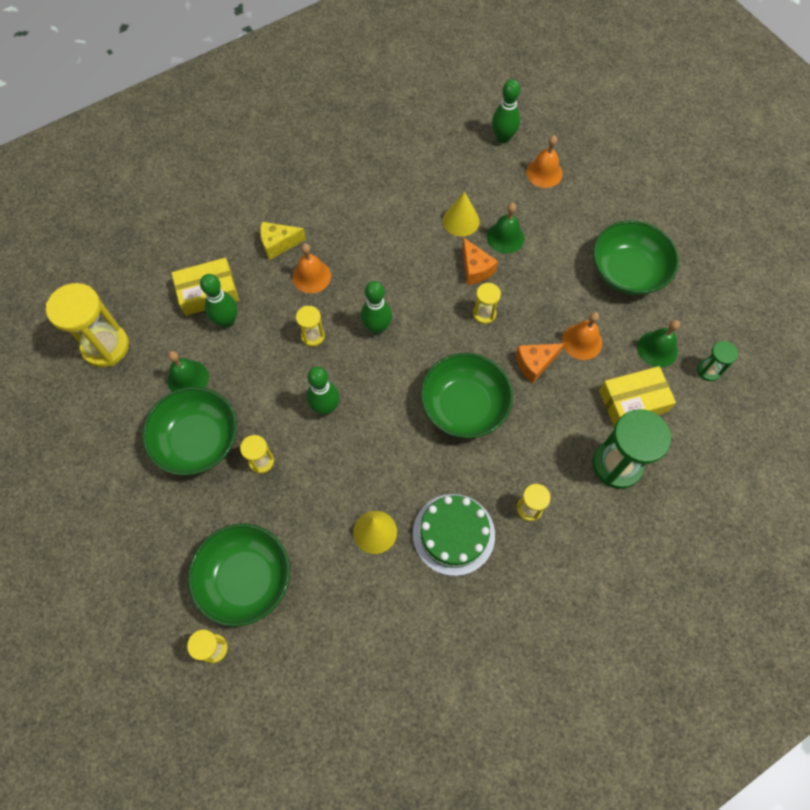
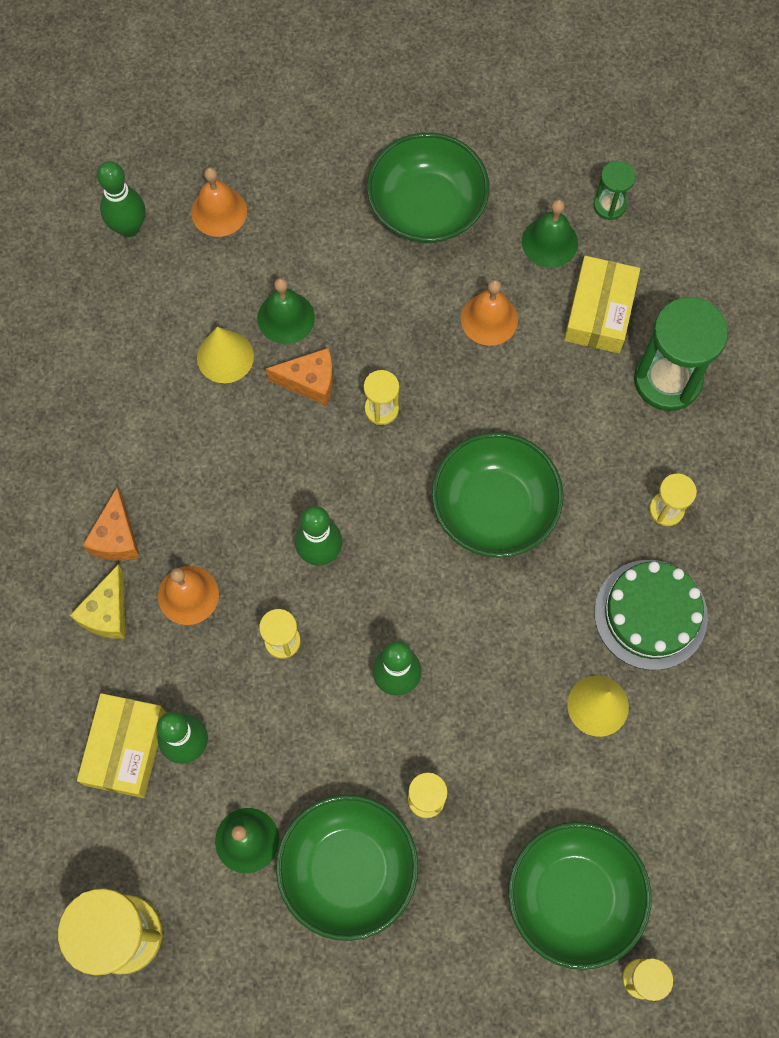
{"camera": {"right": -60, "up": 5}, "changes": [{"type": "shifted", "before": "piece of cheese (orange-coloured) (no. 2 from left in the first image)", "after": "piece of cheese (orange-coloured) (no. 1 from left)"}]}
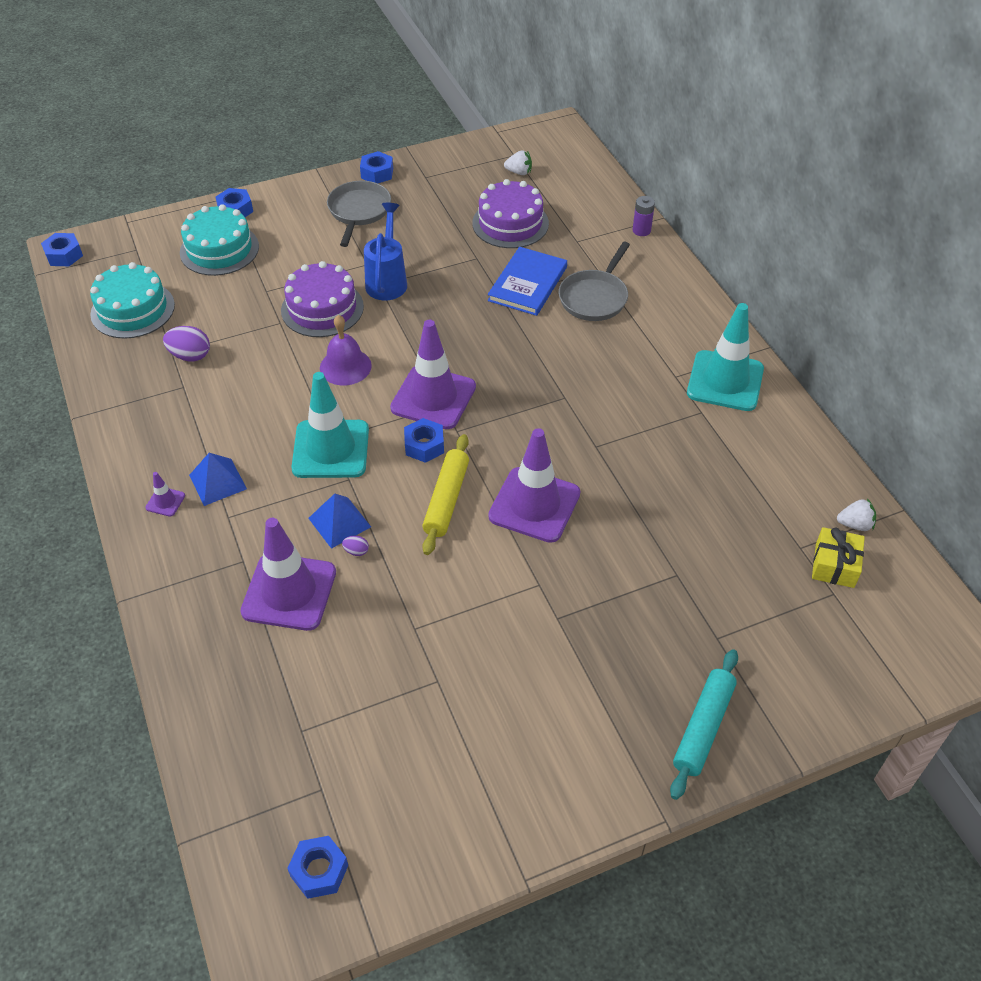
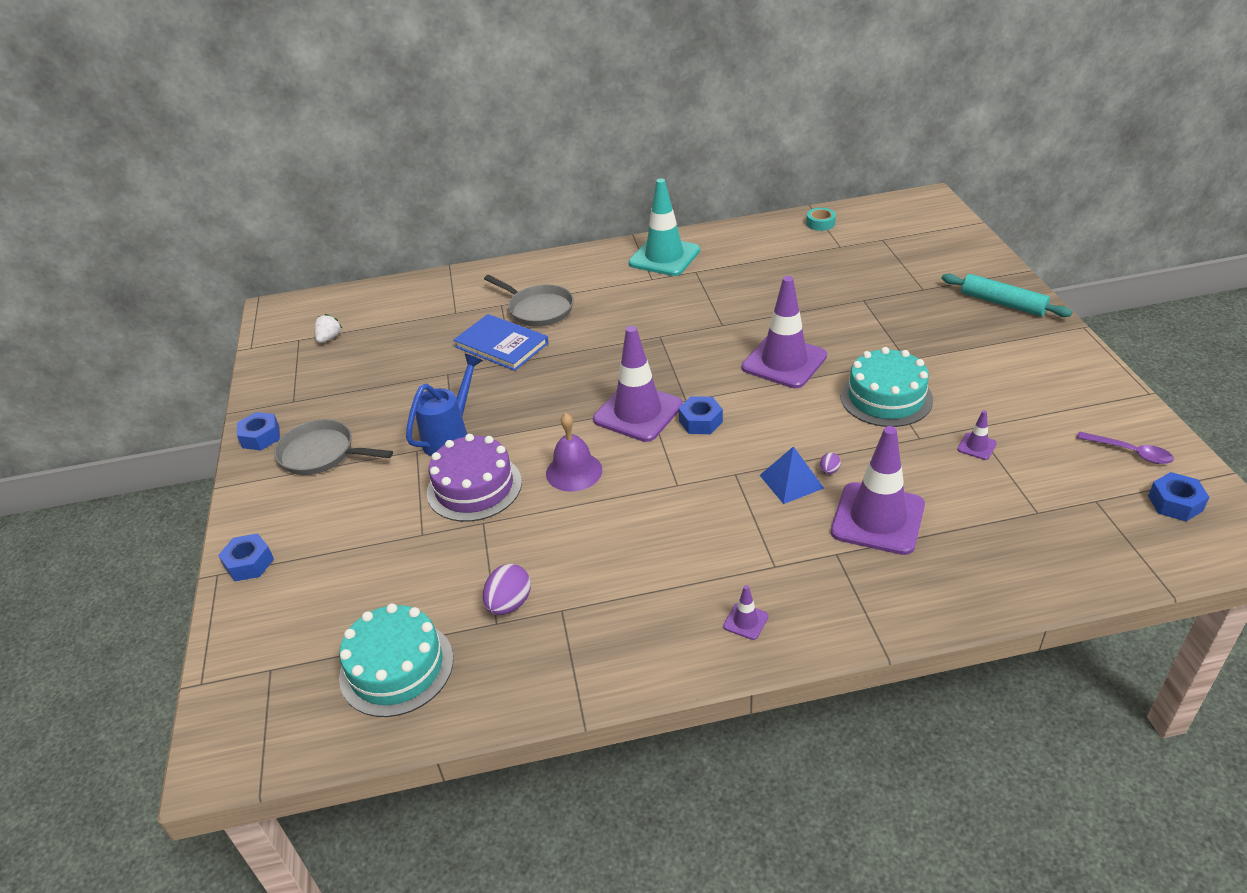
{"camera": {"right": -75, "up": -10}, "changes": [{"type": "rotated", "before": "watering can (cobalt)", "turn": 105}, {"type": "swapped", "before": "strawberry (pure white) (no. 2 from left)", "after": "roll of tape (teal)"}, {"type": "shifted", "before": "layer cake (teal) (no. 2 from left)"}, {"type": "new", "after": "traffic cone (violet) (no. 5 from left)"}, {"type": "new", "after": "tablespoon (violet)"}, {"type": "gone", "before": "nut (cobalt) (no. 1 from left)"}, {"type": "gone", "before": "pyramid (cobalt) (no. 1 from left)"}, {"type": "gone", "before": "traffic cone (teal) (no. 1 from left)"}, {"type": "gone", "before": "pastry roller (golden)"}, {"type": "gone", "before": "layer cake (violet) (no. 2 from left)"}, {"type": "gone", "before": "battery (violet)"}, {"type": "gone", "before": "wrapped gift (golden)"}]}
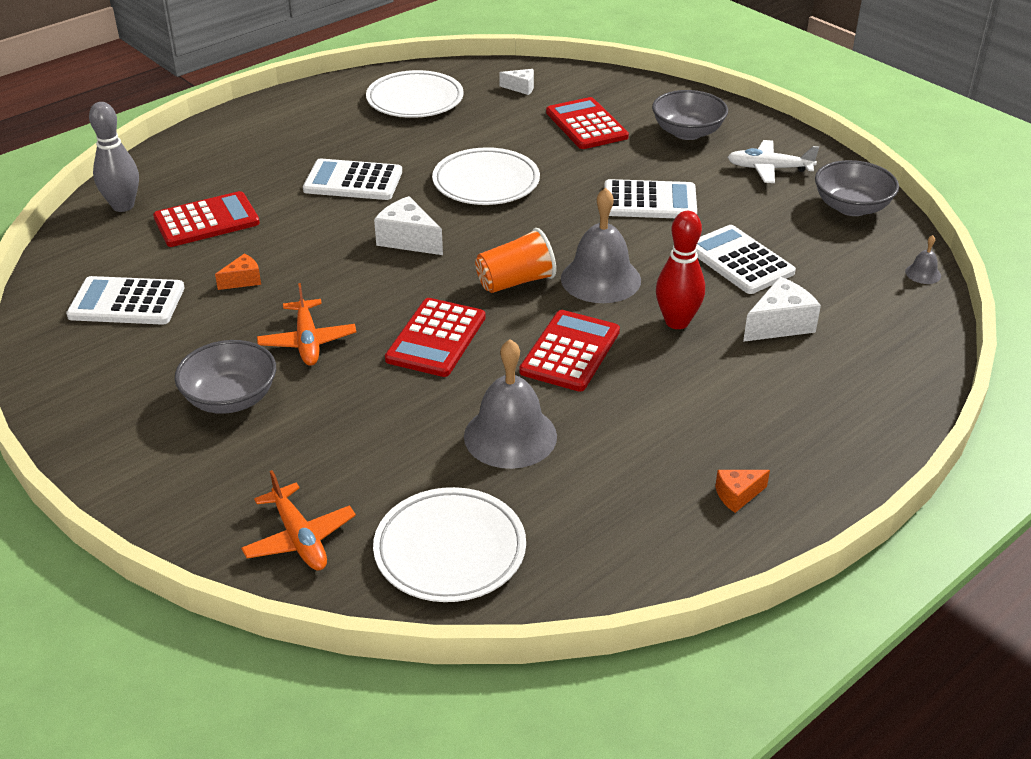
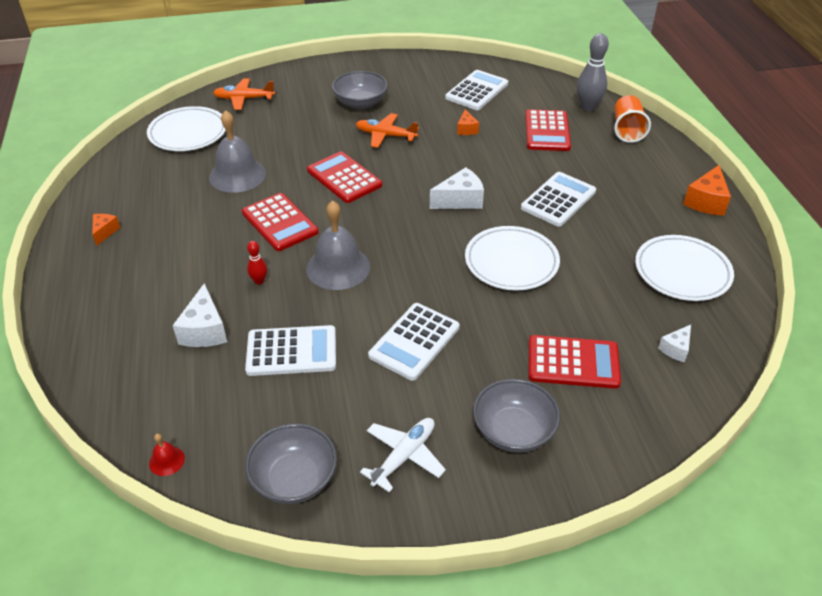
{"camera": {"right": 120, "up": 5}, "changes": [{"type": "repainted", "before": "school bell (grey) (no. 3 from left)", "after": "school bell (red)"}, {"type": "scaled", "before": "tenpin (red)", "scale": 0.52}, {"type": "shifted", "before": "beaker (orange-coloured)"}, {"type": "new", "after": "piece of cheese (orange-coloured) (no. 3 from left)"}]}
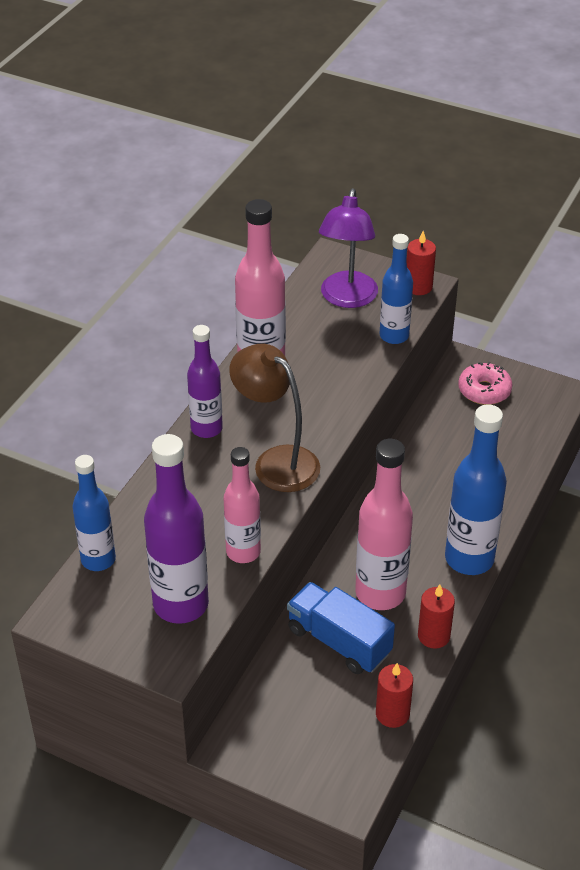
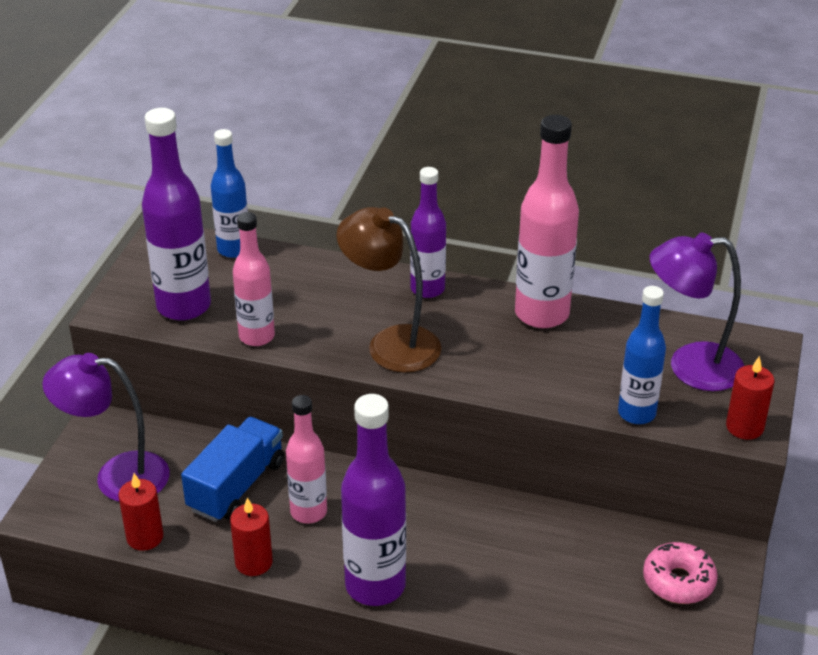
{"camera": {"right": 80, "up": -5}, "changes": [{"type": "new", "after": "reading lamp (violet) (no. 1 from left)"}, {"type": "scaled", "before": "drink bottle (pink) (no. 3 from left in the first image)", "scale": 0.64}, {"type": "rotated", "before": "reading lamp (russet)", "turn": -90}, {"type": "repainted", "before": "drink bottle (cobalt) (no. 3 from left)", "after": "drink bottle (violet) (no. 2 from left)"}]}
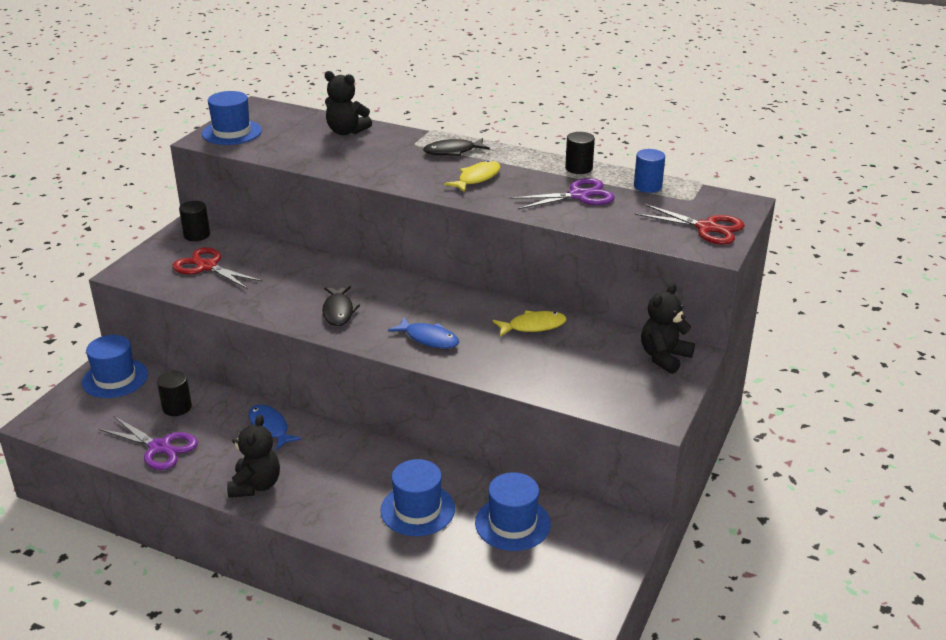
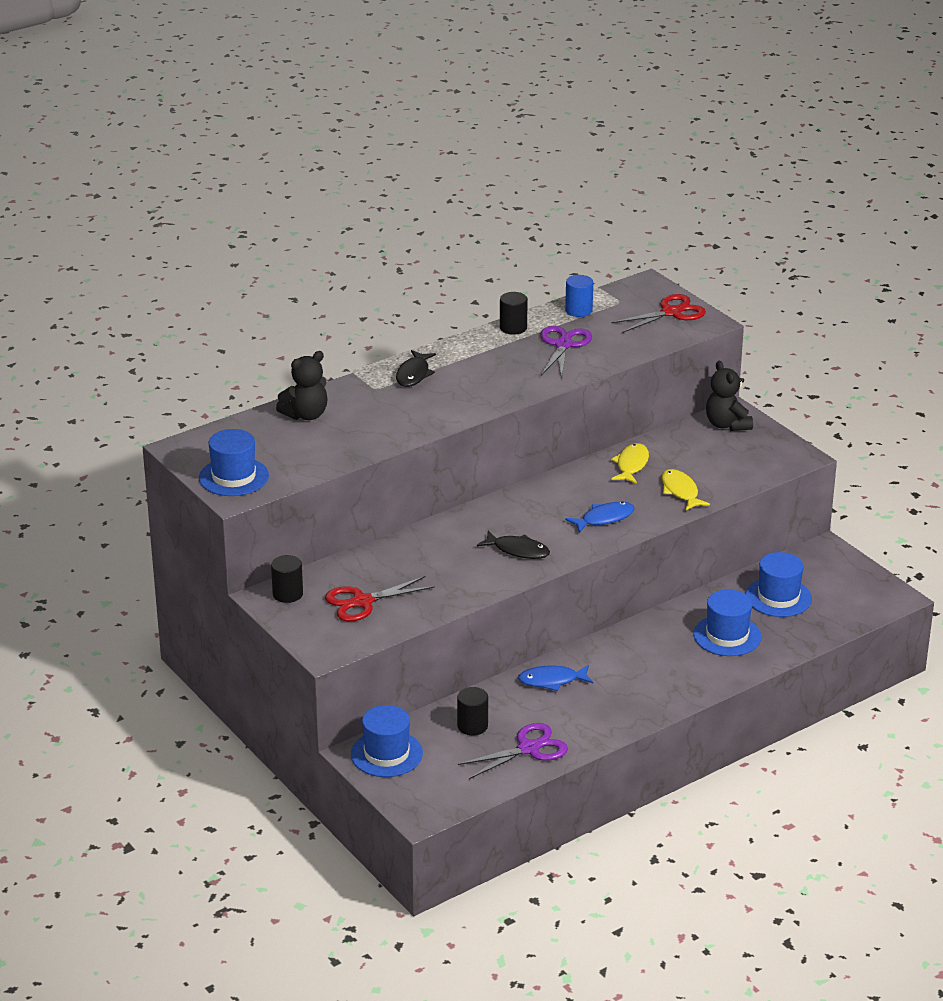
{"camera": {"right": -60, "up": 0}, "changes": [{"type": "shifted", "before": "fish figure (golden) (no. 1 from left in the first image)", "after": "fish figure (golden) (no. 2 from left)"}, {"type": "gone", "before": "teddy (jet-black) (no. 1 from left)"}]}
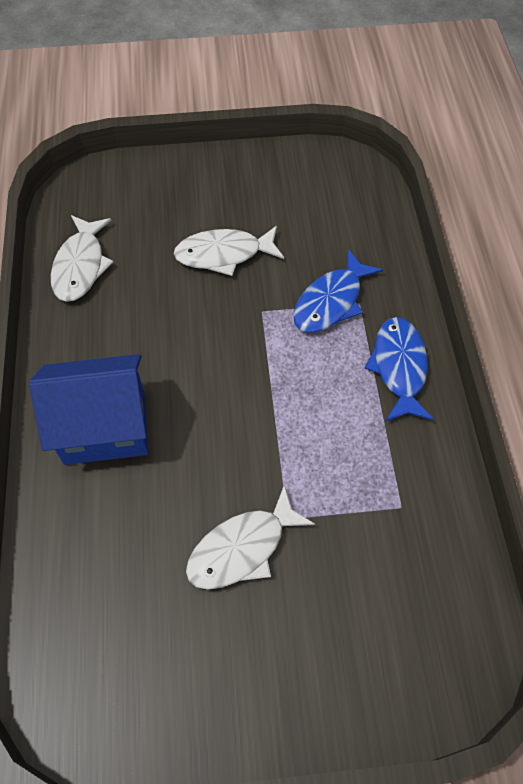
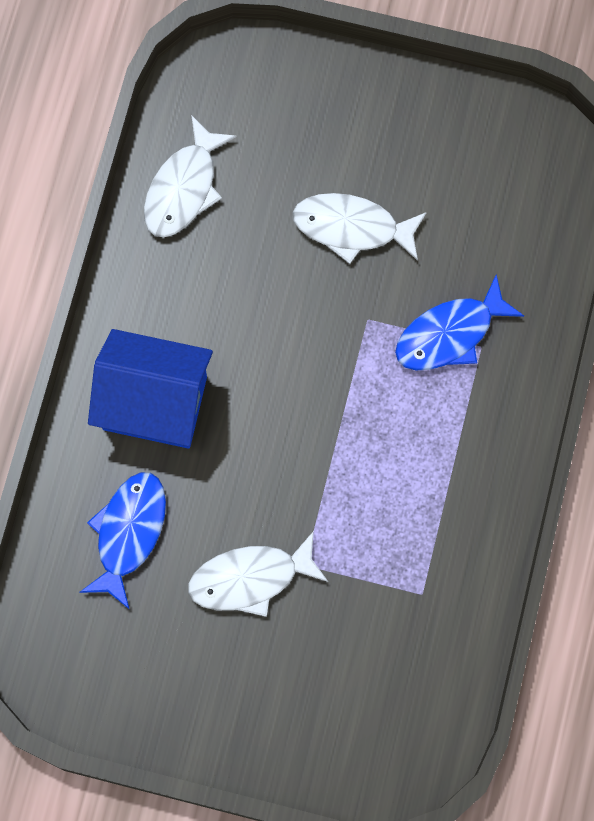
{"camera": {"right": 20, "up": 15}, "changes": [{"type": "shifted", "before": "fish figure (cobalt) (no. 2 from left in the first image)", "after": "fish figure (cobalt) (no. 1 from left)"}]}
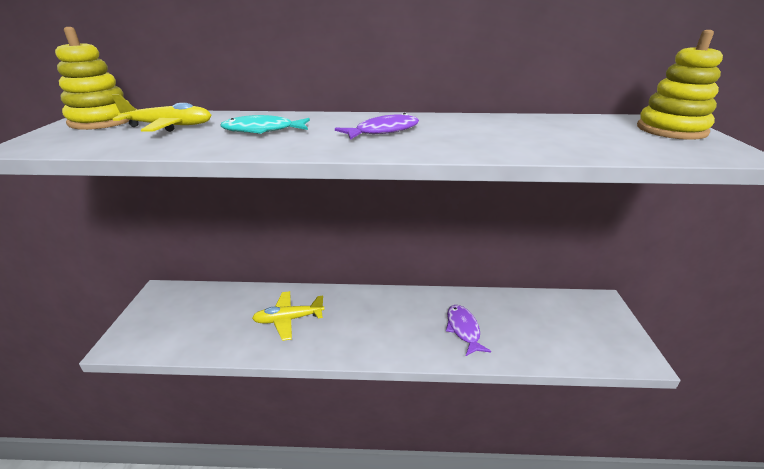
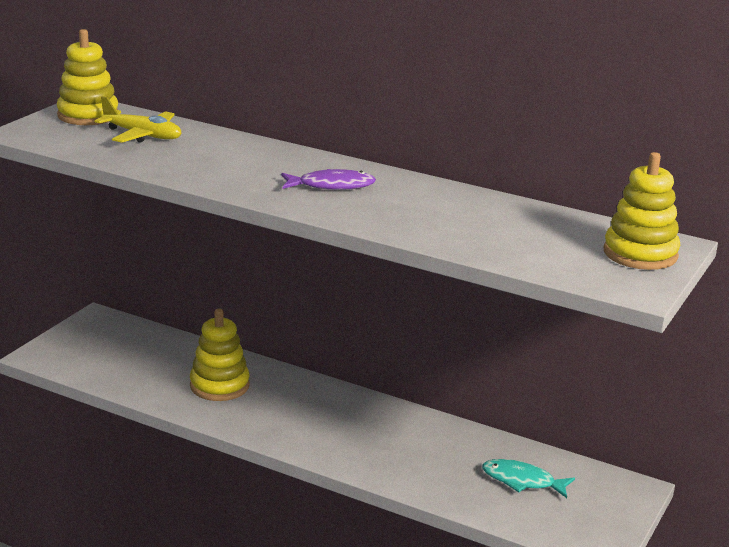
{"camera": {"right": 25, "up": -5}, "changes": [{"type": "swapped", "before": "aeroplane (golden) (no. 2 from left)", "after": "ring stacker (golden) (no. 2 from left)"}, {"type": "shifted", "before": "fish figure (teal)"}, {"type": "gone", "before": "fish figure (violet) (no. 2 from left)"}]}
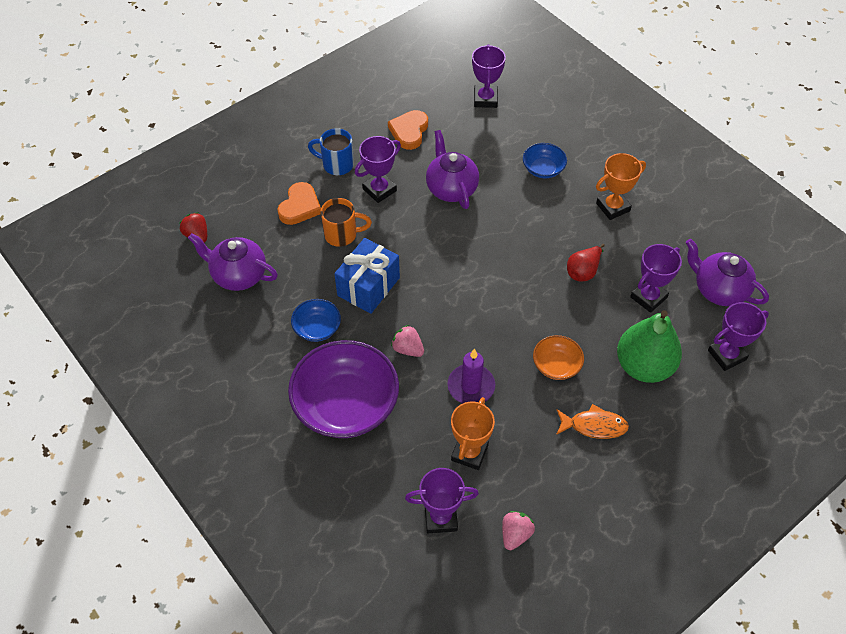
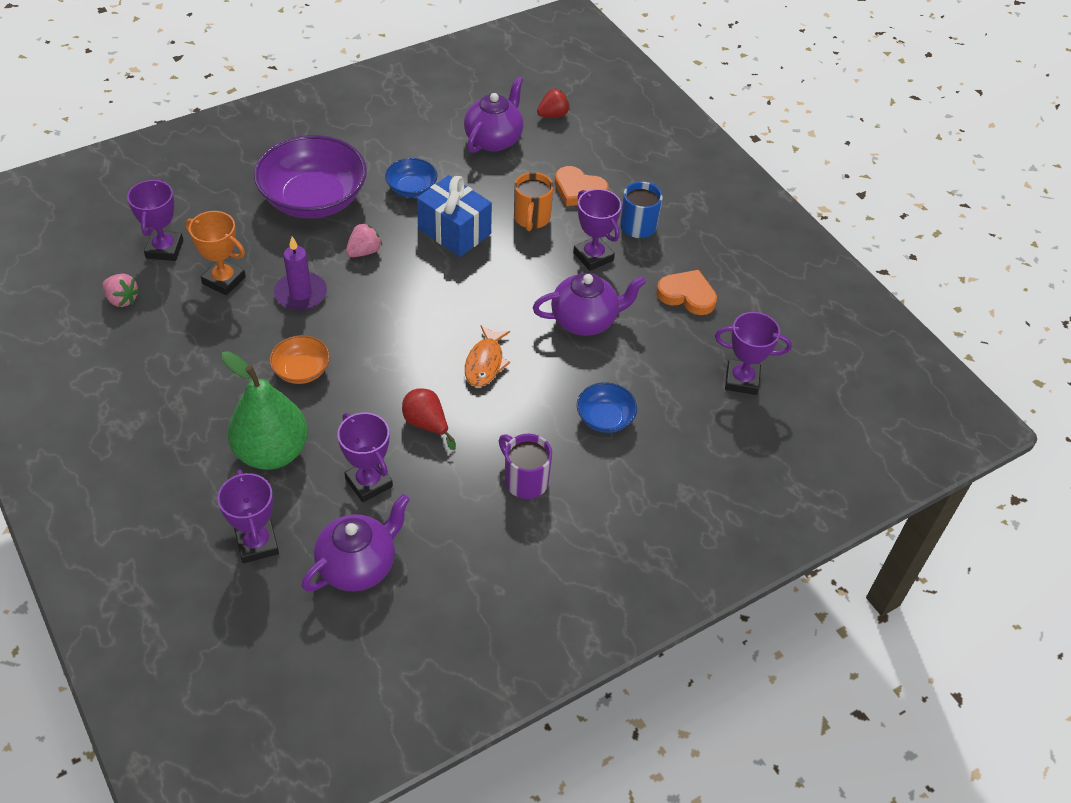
{"camera": {"right": 95, "up": -5}, "changes": [{"type": "shifted", "before": "fish figure (orange-coloured)"}, {"type": "swapped", "before": "prize cup (orange-coloured) (no. 2 from left)", "after": "mug (violet)"}]}
